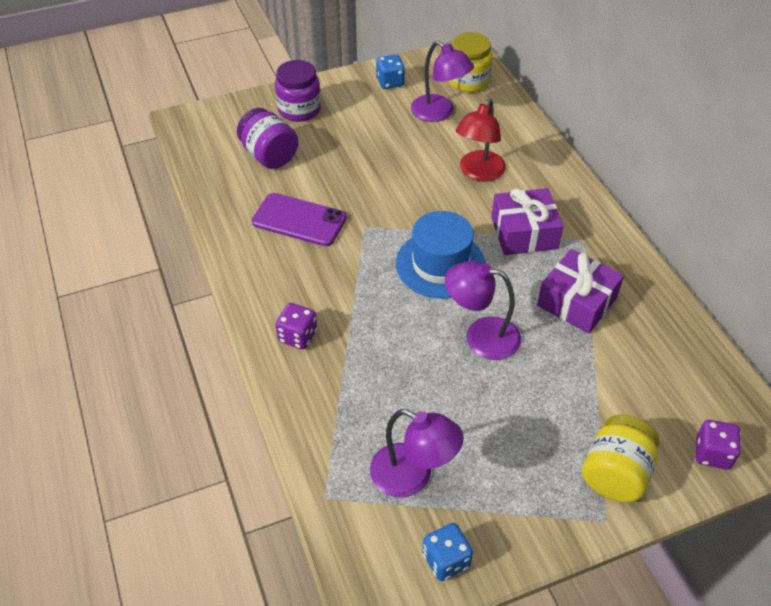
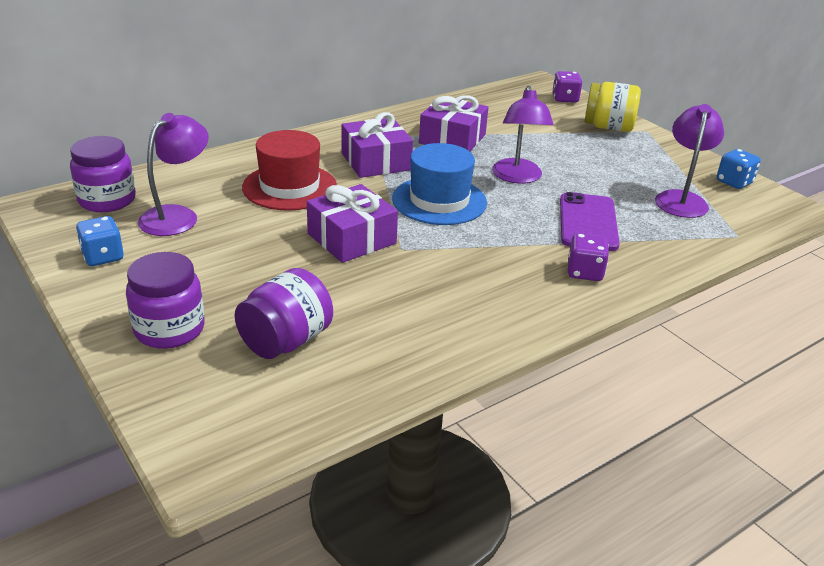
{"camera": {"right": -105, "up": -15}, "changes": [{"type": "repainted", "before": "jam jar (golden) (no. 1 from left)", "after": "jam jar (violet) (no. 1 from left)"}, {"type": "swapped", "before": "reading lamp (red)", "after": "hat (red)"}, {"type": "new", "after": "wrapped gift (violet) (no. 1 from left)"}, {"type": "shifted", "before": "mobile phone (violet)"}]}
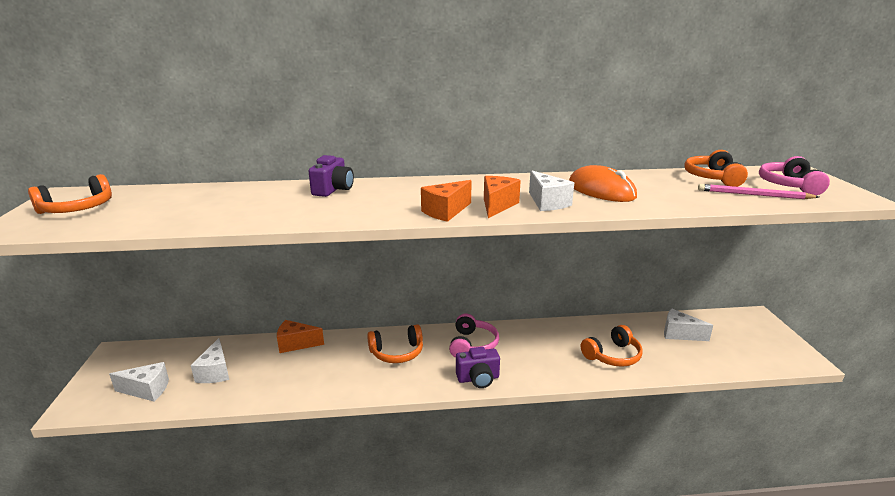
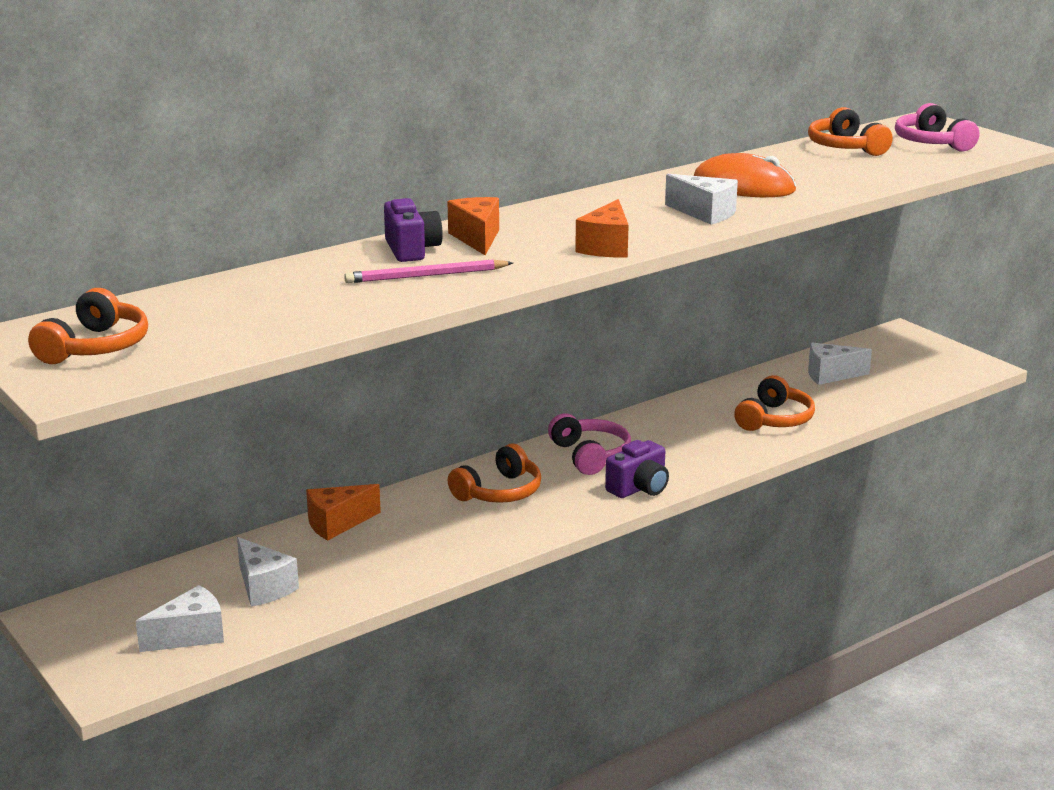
{"camera": {"right": -30, "up": 0}, "changes": [{"type": "shifted", "before": "pencil (pink)"}, {"type": "shifted", "before": "piece of cheese (orange-coloured) (no. 3 from left in the first image)", "after": "piece of cheese (orange-coloured) (no. 2 from left)"}]}
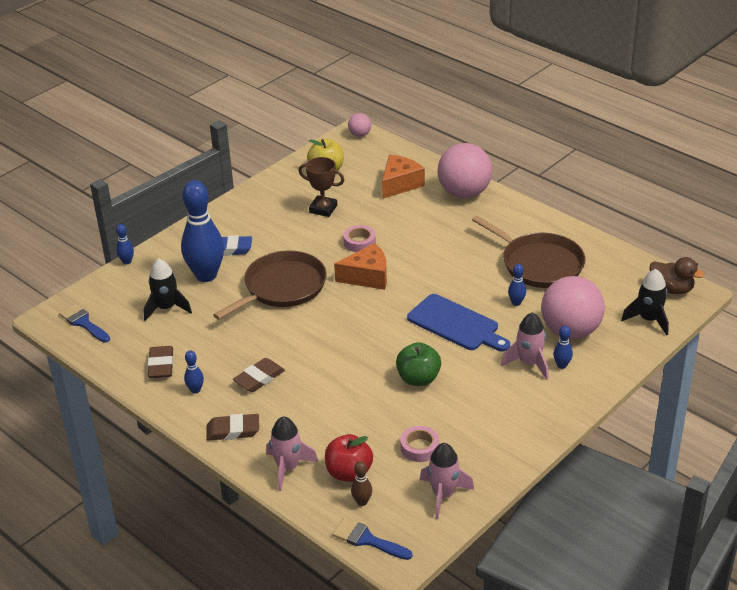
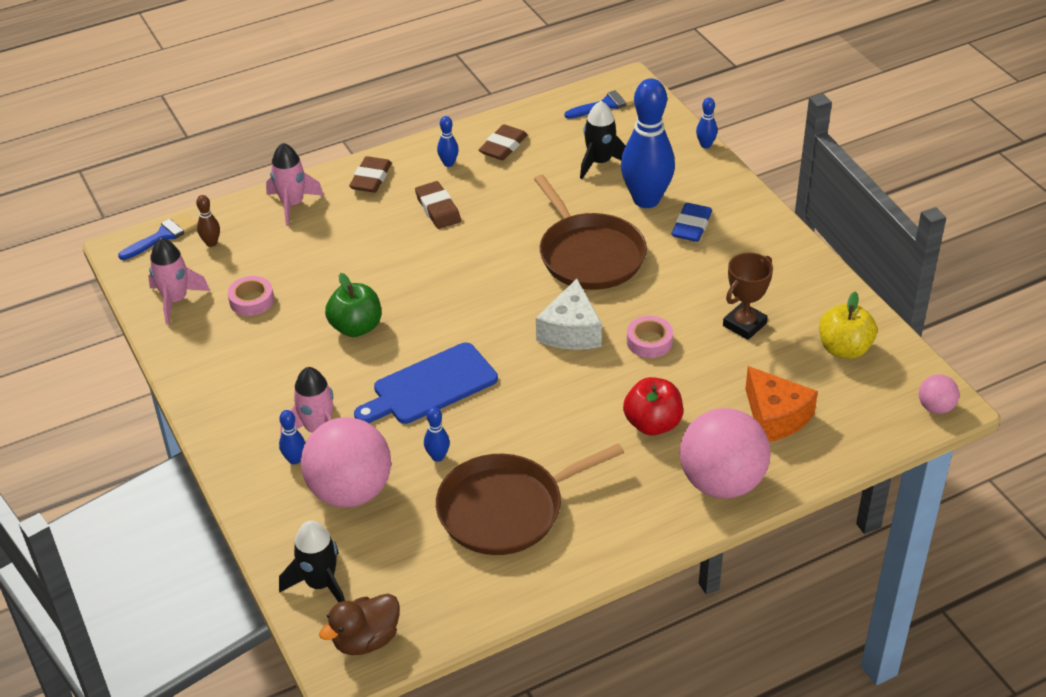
{"camera": {"right": 110, "up": 5}, "changes": [{"type": "rotated", "before": "gum eraser (russet) (no. 1 from left in the first image)", "turn": -75}, {"type": "repainted", "before": "piece of cheese (orange-coloured) (no. 1 from left)", "after": "piece of cheese (pure white)"}, {"type": "shifted", "before": "apple fruit (red)"}]}
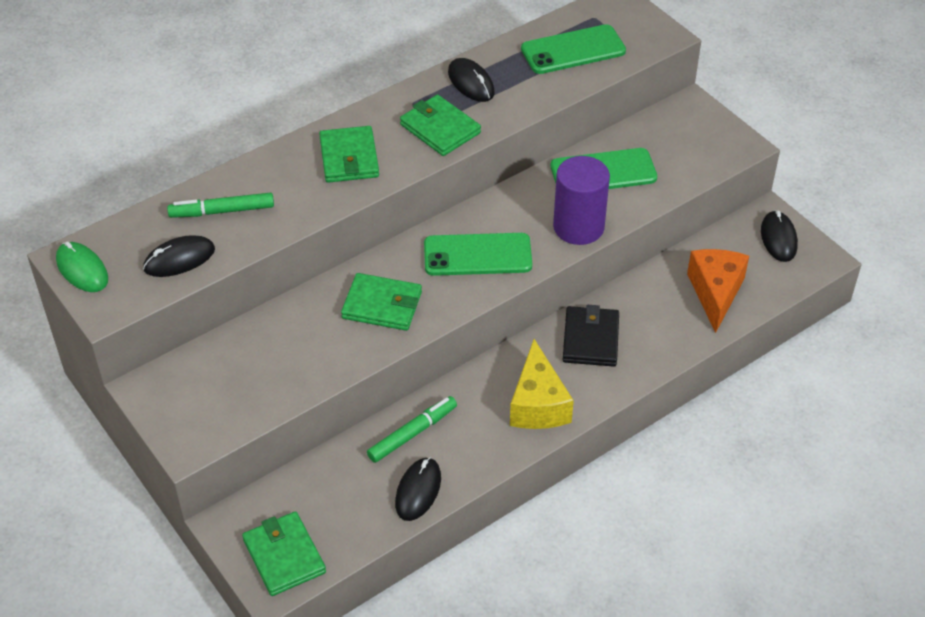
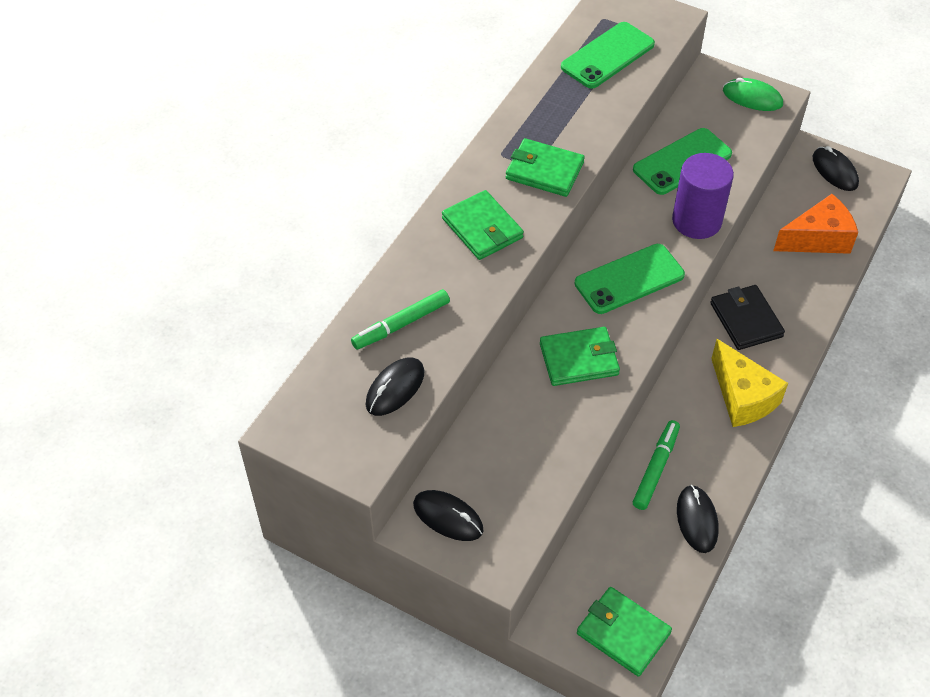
{"camera": {"right": -25, "up": 5}, "changes": [{"type": "shifted", "before": "computer mouse (jet-black) (no. 3 from left in the first image)", "after": "computer mouse (jet-black) (no. 2 from left)"}, {"type": "shifted", "before": "computer mouse (green)"}, {"type": "rotated", "before": "piece of cheese (orange-coloured)", "turn": 90}]}
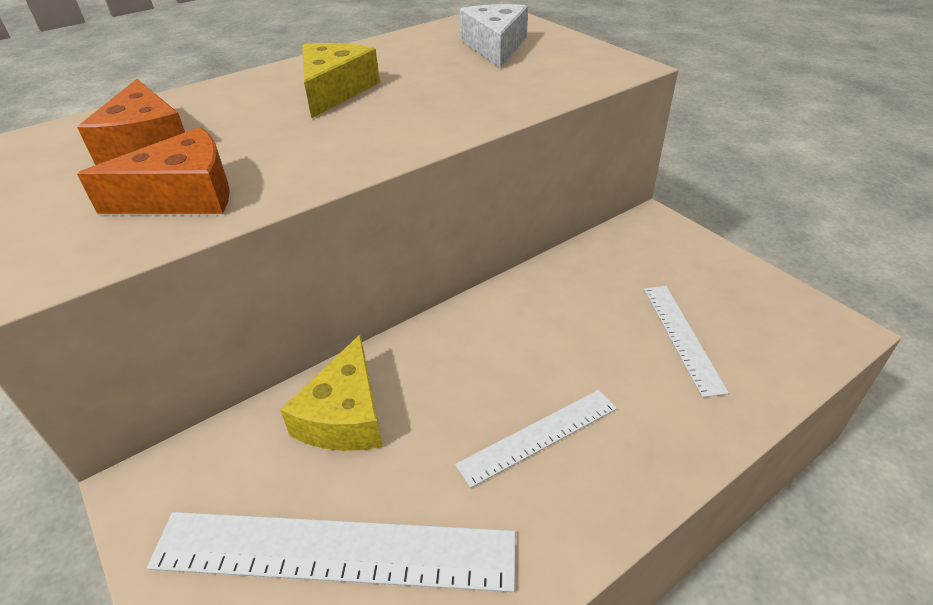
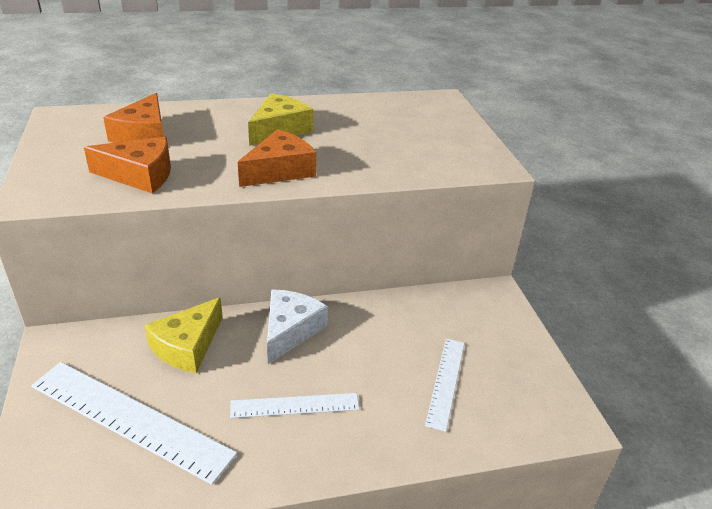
{"camera": {"right": 20, "up": -5}, "changes": [{"type": "new", "after": "piece of cheese (orange-coloured) (no. 3 from left)"}, {"type": "shifted", "before": "piece of cheese (pure white)"}]}
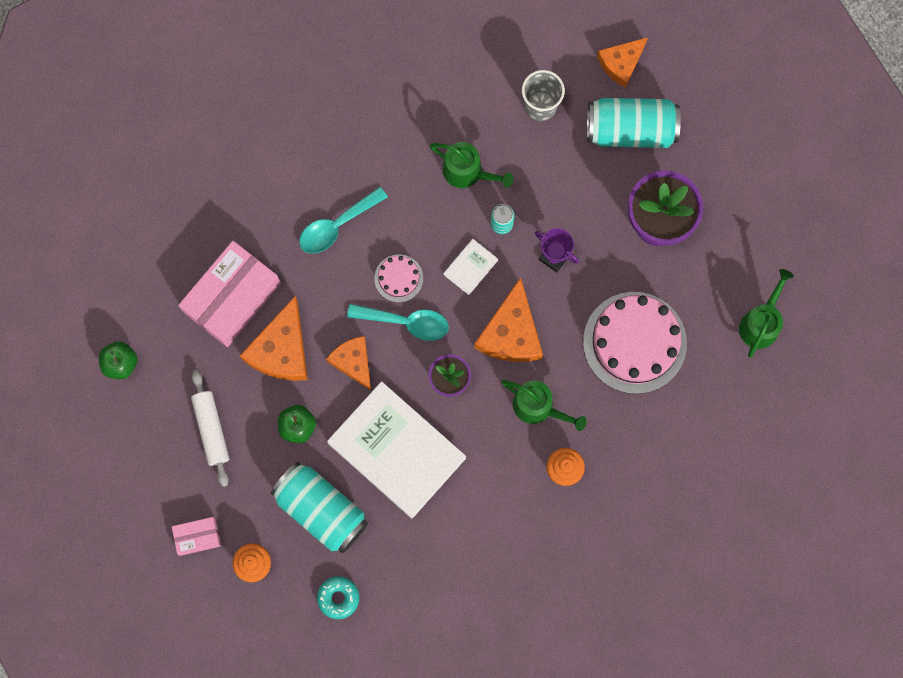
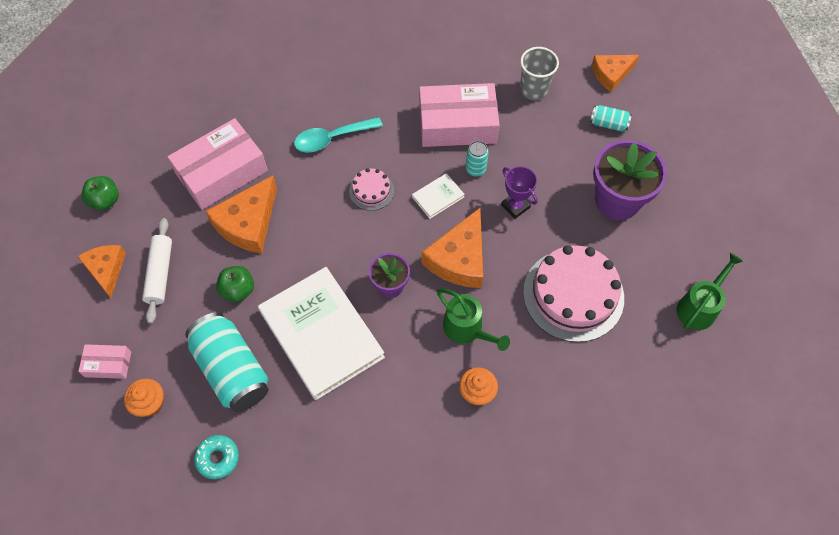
{"camera": {"right": 15, "up": -15}, "changes": [{"type": "shifted", "before": "piece of cheese (orange-coloured) (no. 2 from left in the first image)", "after": "piece of cheese (orange-coloured) (no. 1 from left)"}, {"type": "swapped", "before": "watering can (green) (no. 1 from left)", "after": "box (pink) (no. 3 from left)"}, {"type": "scaled", "before": "can (teal) (no. 3 from left)", "scale": 0.47}, {"type": "gone", "before": "tablespoon (teal) (no. 2 from left)"}]}
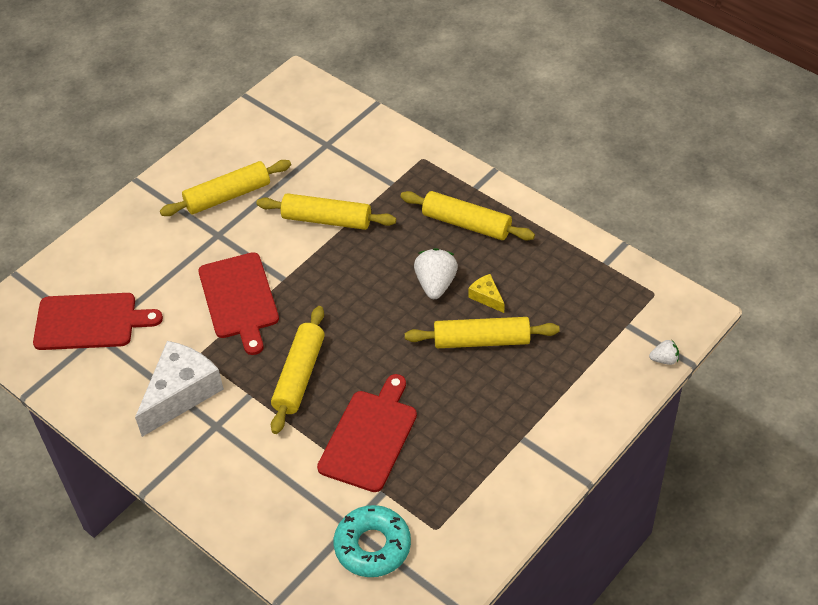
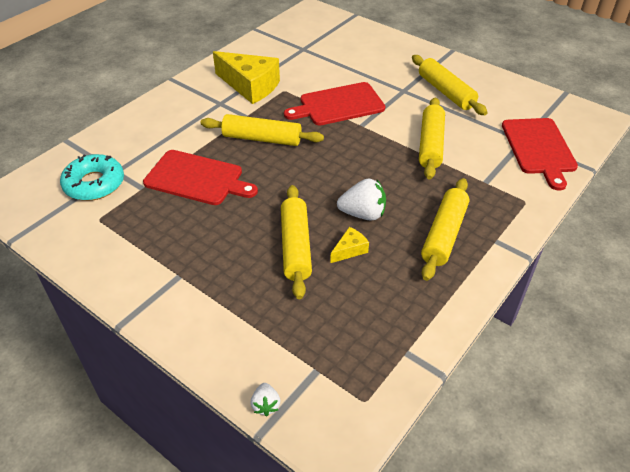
{"camera": {"right": 85, "up": -5}, "changes": [{"type": "repainted", "before": "piece of cheese (pure white)", "after": "piece of cheese (golden) (no. 1 from left)"}, {"type": "shifted", "before": "cutting board (red) (no. 1 from left in the first image)", "after": "cutting board (red) (no. 3 from left)"}]}
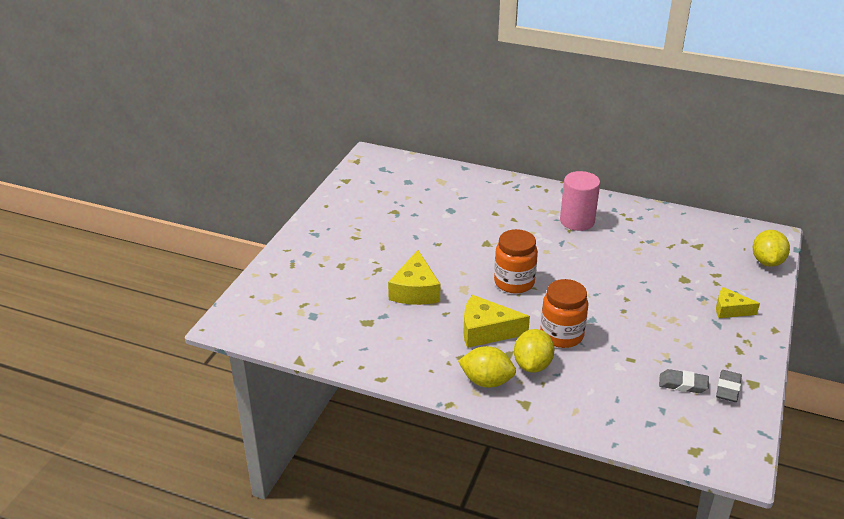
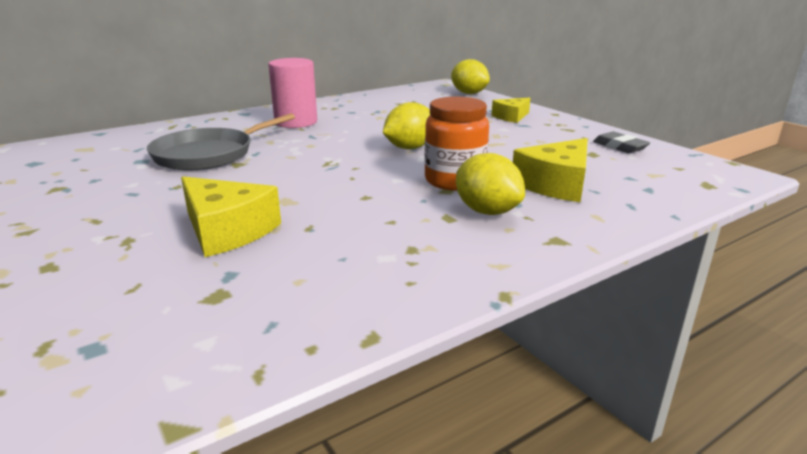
{"camera": {"right": -55, "up": -10}, "changes": [{"type": "new", "after": "frying pan (grey)"}, {"type": "shifted", "before": "citrus fruit (golden) (no. 1 from left)"}, {"type": "shifted", "before": "piece of cheese (golden) (no. 2 from left in the first image)", "after": "piece of cheese (golden) (no. 3 from left)"}, {"type": "gone", "before": "jam jar (orange-coloured) (no. 1 from left)"}, {"type": "gone", "before": "gum eraser (grey) (no. 1 from left)"}]}
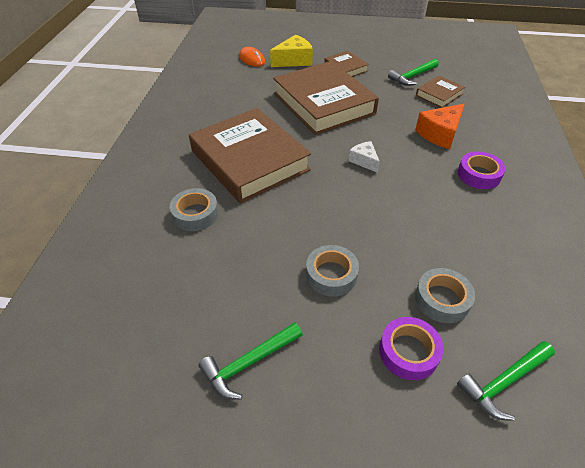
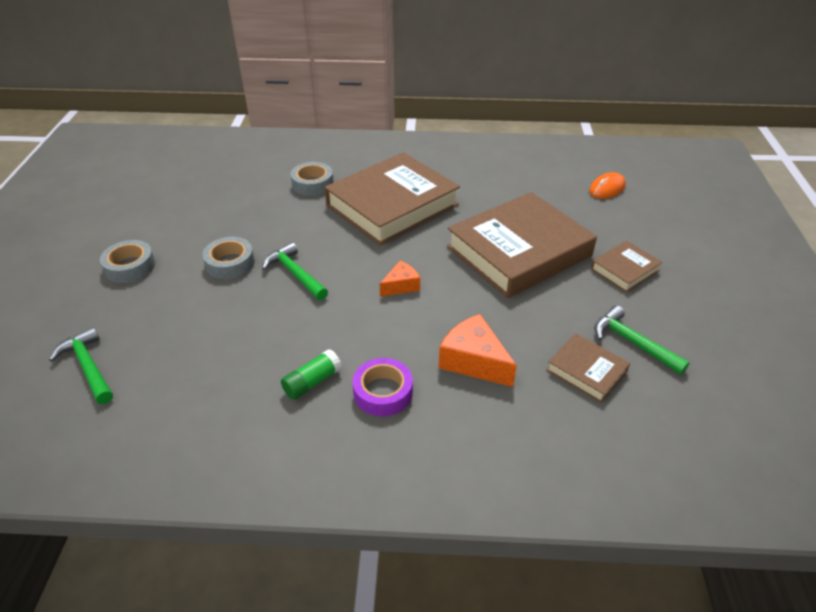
{"camera": {"right": 85, "up": -5}, "changes": [{"type": "shifted", "before": "roll of tape (grey) (no. 3 from left in the first image)", "after": "roll of tape (grey) (no. 1 from left)"}, {"type": "shifted", "before": "claw hammer (green) (no. 1 from left in the first image)", "after": "claw hammer (green) (no. 2 from left)"}, {"type": "new", "after": "stick of glue (green)"}, {"type": "repainted", "before": "piece of cheese (pure white)", "after": "piece of cheese (orange-coloured) (no. 1 from left)"}, {"type": "gone", "before": "piece of cheese (golden)"}, {"type": "gone", "before": "roll of tape (violet) (no. 1 from left)"}]}
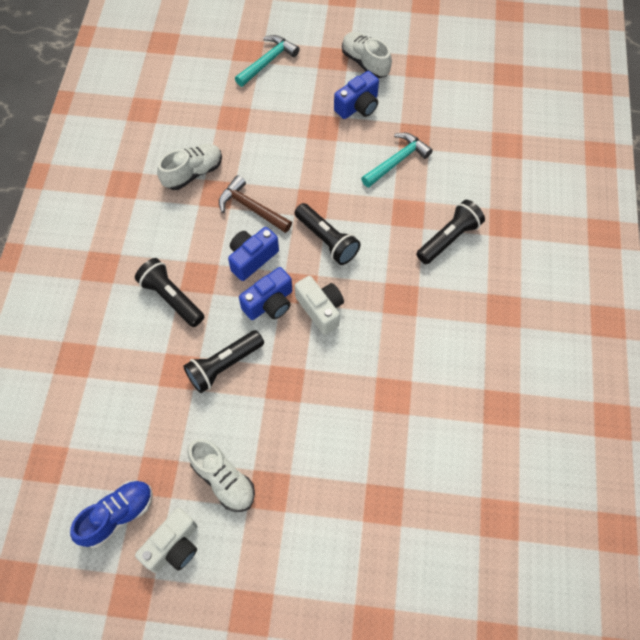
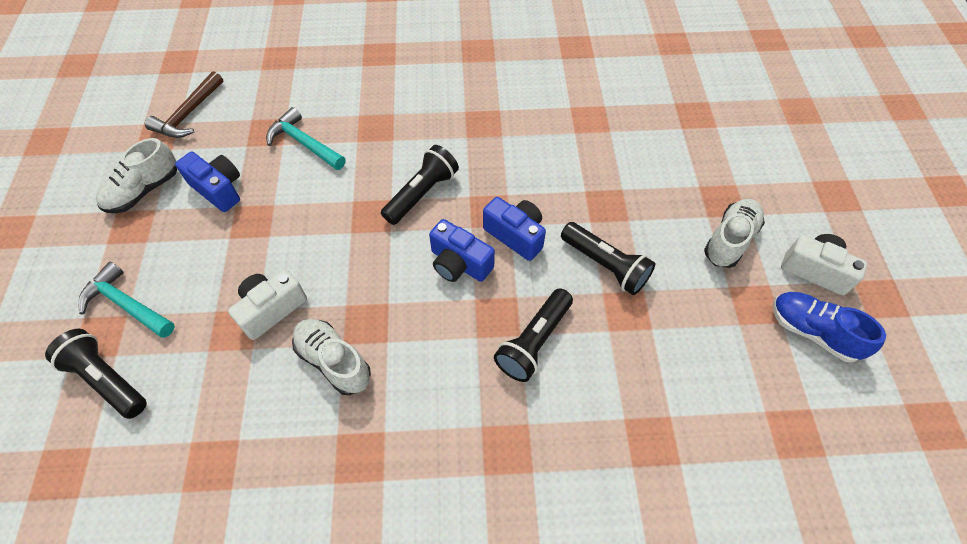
{"camera": {"right": -100, "up": -5}, "changes": [{"type": "shifted", "before": "pocket torch (jet-black) (no. 4 from left in the first image)", "after": "pocket torch (jet-black) (no. 1 from left)"}, {"type": "shifted", "before": "claw hammer (russet)"}, {"type": "shifted", "before": "compact camera (pure white) (no. 2 from left in the first image)", "after": "compact camera (pure white) (no. 1 from left)"}]}
